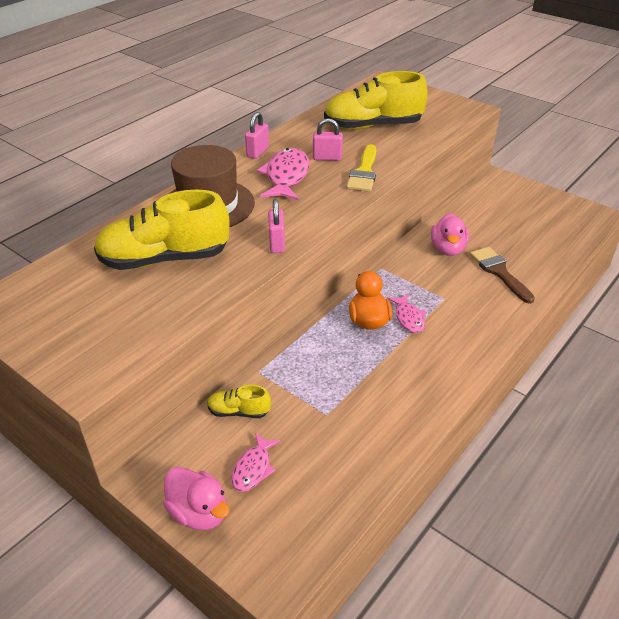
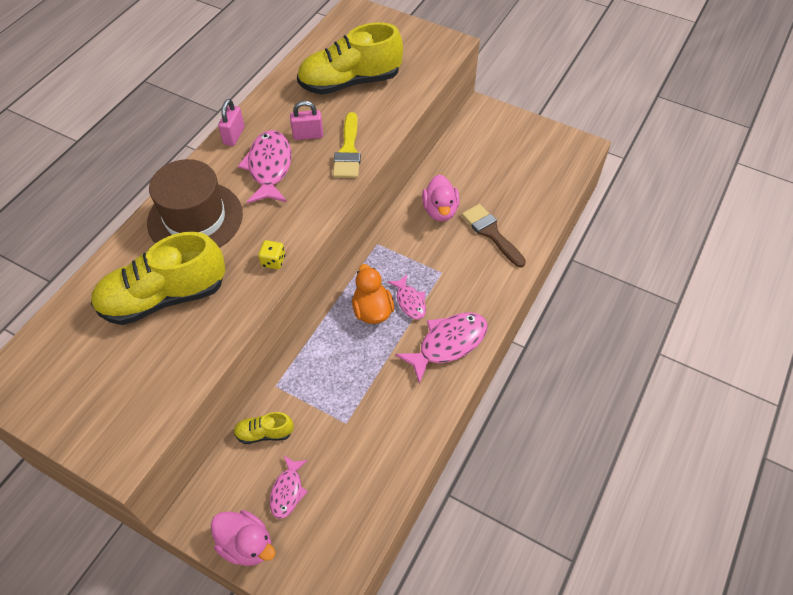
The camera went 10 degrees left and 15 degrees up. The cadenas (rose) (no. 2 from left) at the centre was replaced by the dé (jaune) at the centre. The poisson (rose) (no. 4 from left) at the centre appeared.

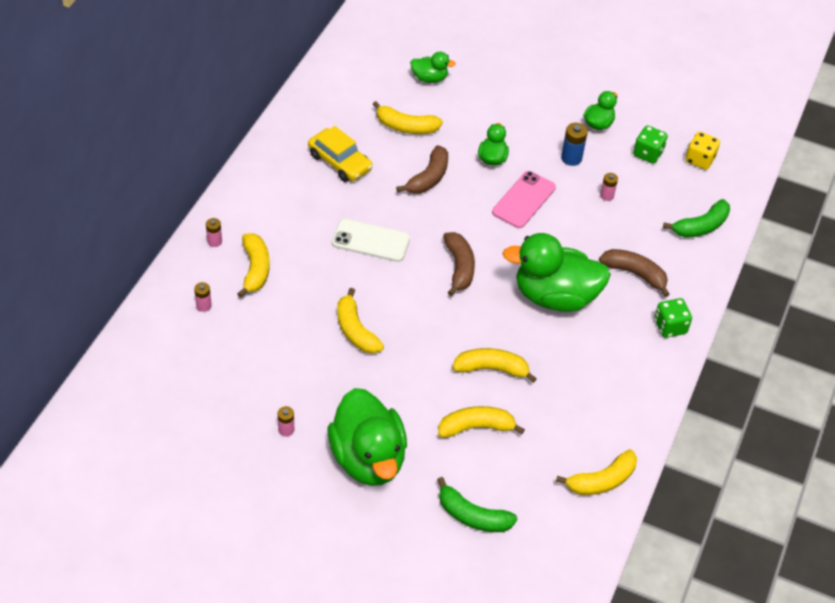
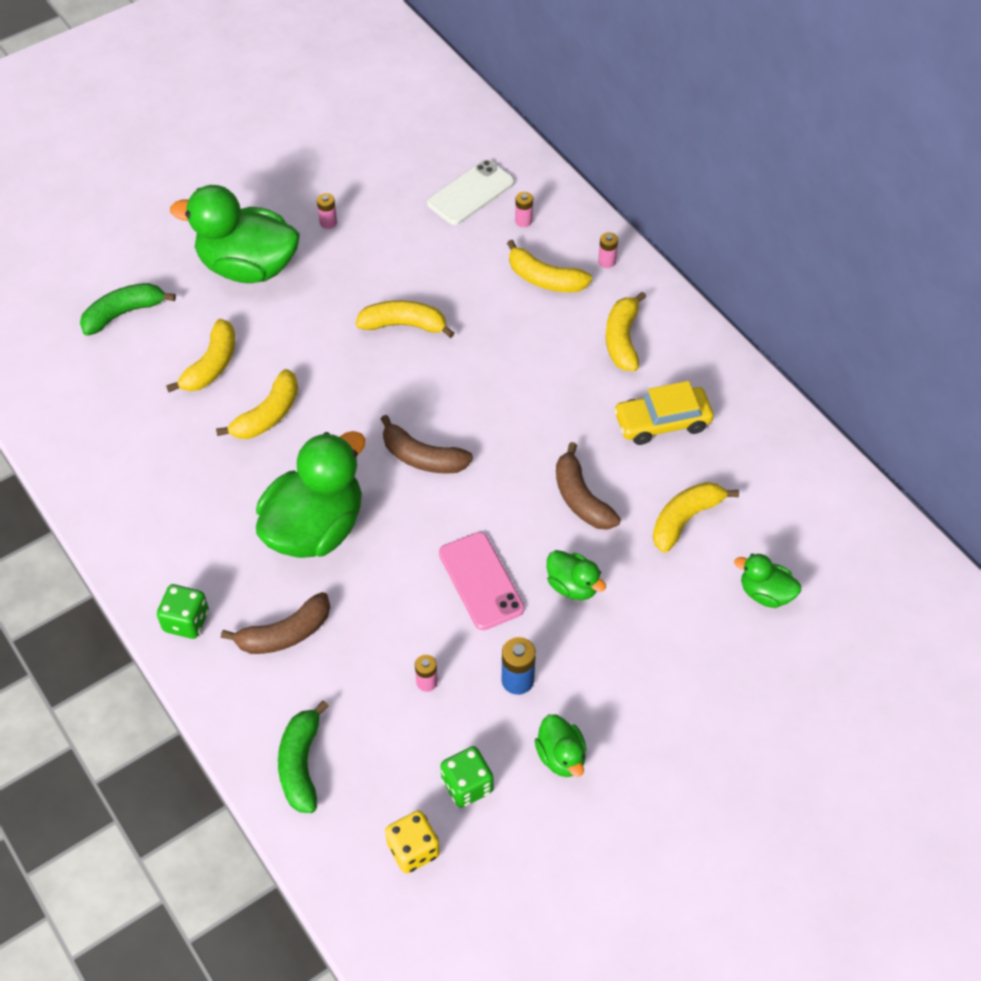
The camera went 125 degrees right and 5 degrees up. The téléphone (blanc) moved from the centre to the top centre. The canard (vert) (no. 2 from left in the first image) at the top centre turned 75 degrees clockwise. The banane (jaune) (no. 6 from left in the first image) moved from the bottom right to the centre.

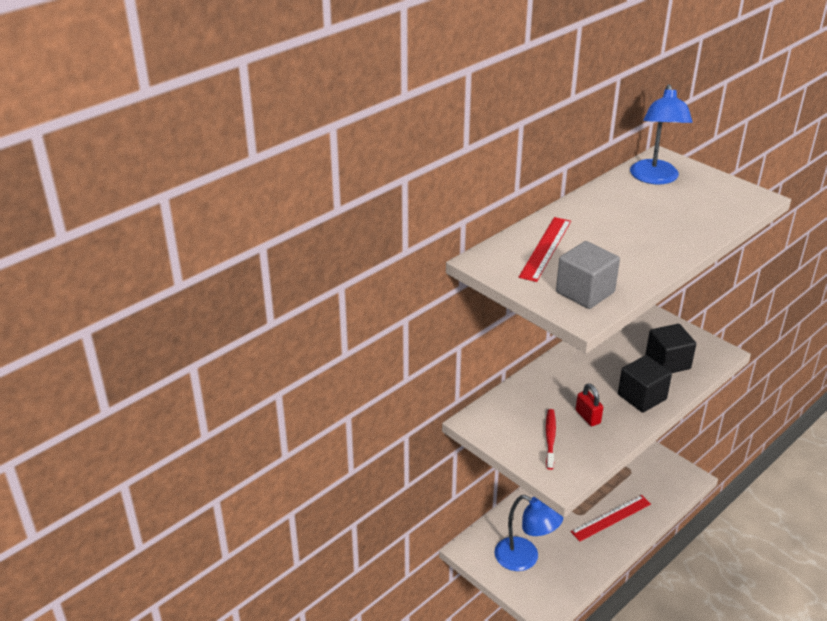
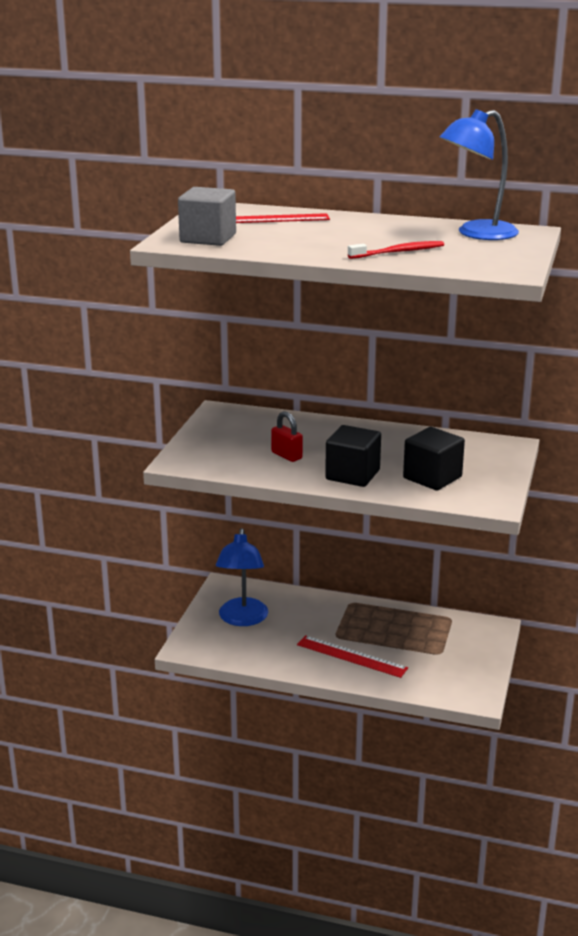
The camera went 60 degrees right and 10 degrees down. The brosse à dents (rouge) moved from the bottom centre to the top right. The cadenas (rouge) at the middle right turned 75 degrees counterclockwise.

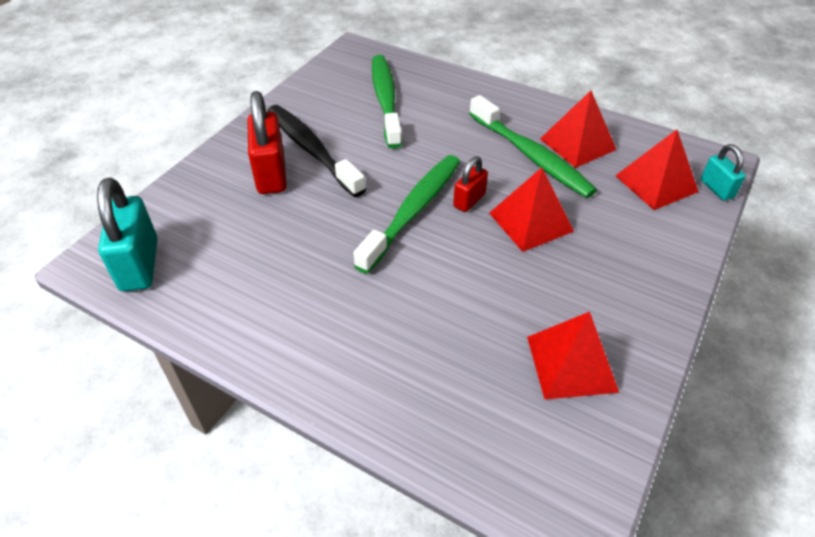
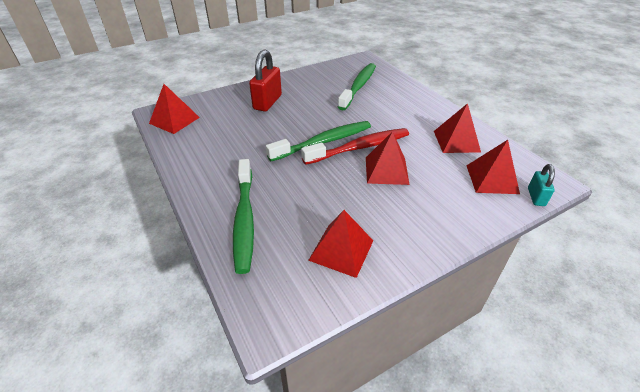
The camera went 30 degrees right and 5 degrees down. The cadenas (turquoise) (no. 1 from left) at the middle left was replaced by the pyramide (rouge) (no. 1 from left) at the top left. The brosse à dents (noir) at the top centre disappeared. The cadenas (rouge) (no. 2 from left) at the centre was replaced by the brosse à dents (rouge) at the centre. The brosse à dents (vert) (no. 3 from left in the first image) moved from the top centre to the centre.

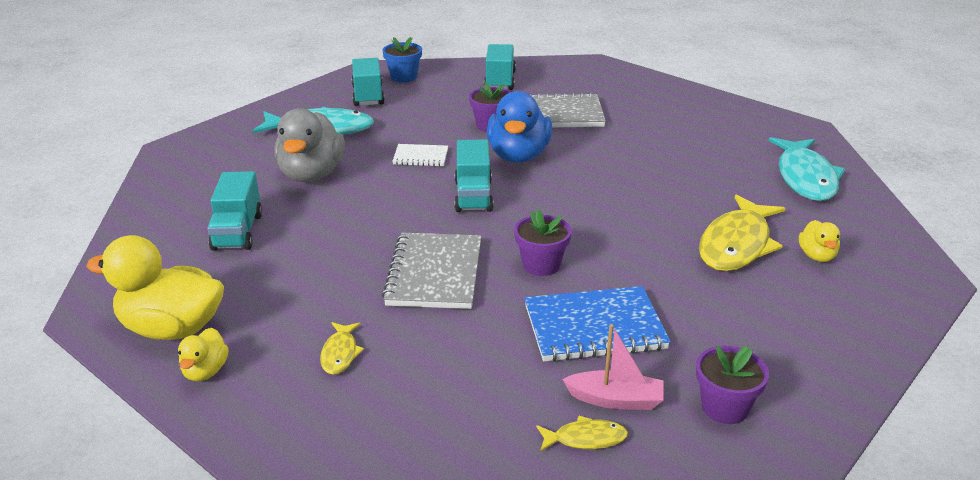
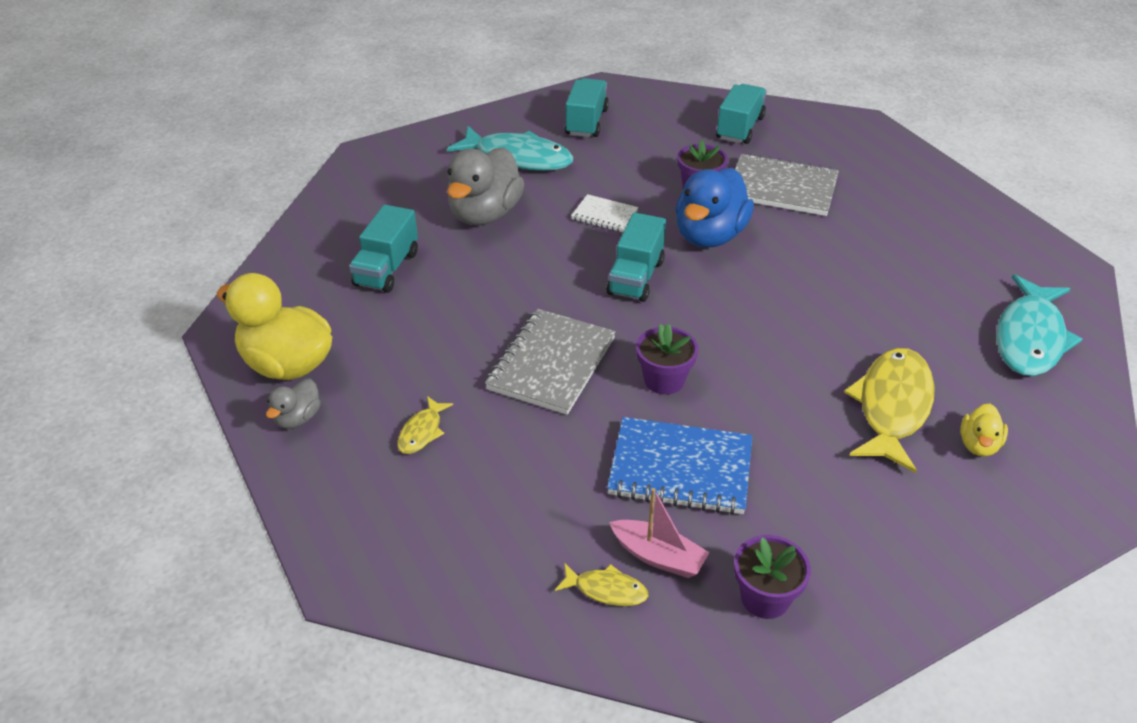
The camera went 20 degrees right and 10 degrees up. The canard (jaune) (no. 2 from left) at the bottom left became the canard (gris) (no. 1 from left) at the middle left. The pot de fleurs (bleu) at the top centre disappeared. The poisson (jaune) (no. 3 from left) at the middle right turned 150 degrees clockwise.

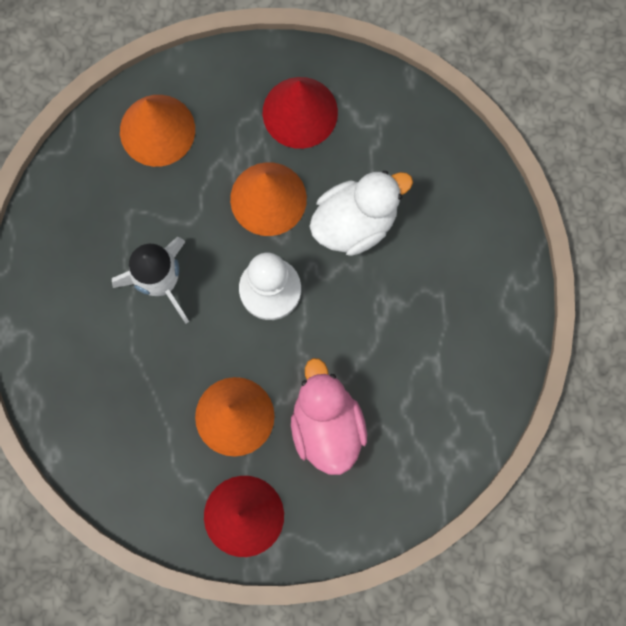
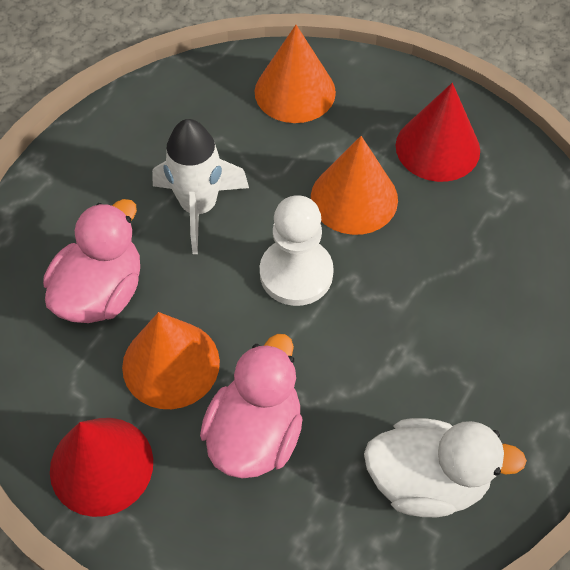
The camera went 35 degrees right and 20 degrees down. The canard (blanc) moved from the centre to the bottom right. The canard (rose) (no. 1 from left) at the middle left appeared.

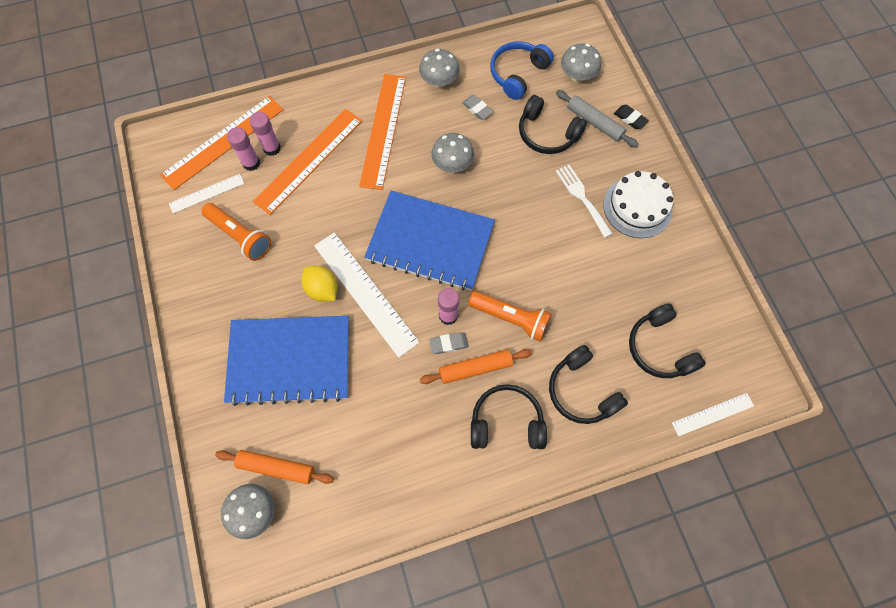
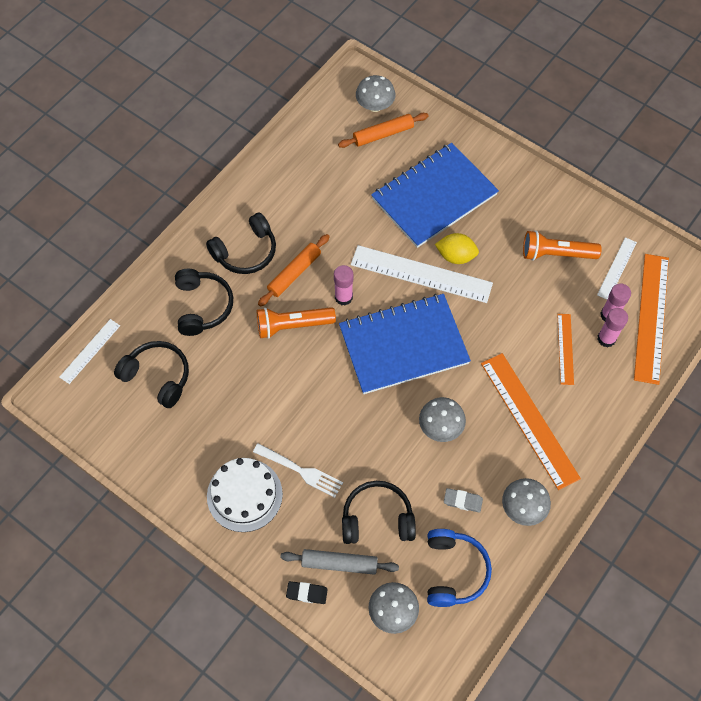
The camera went 145 degrees right and 5 degrees down. The règle (orange) (no. 2 from left) at the top centre changed to 0.53 times the size. The gomme (gris) (no. 1 from left) at the centre disappeared. The casque audio (noir) (no. 3 from left in the first image) at the centre turned 60 degrees clockwise.

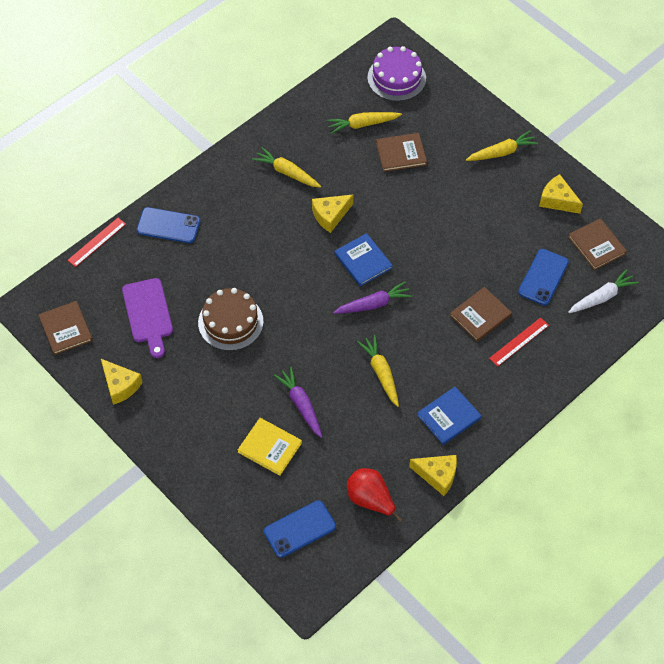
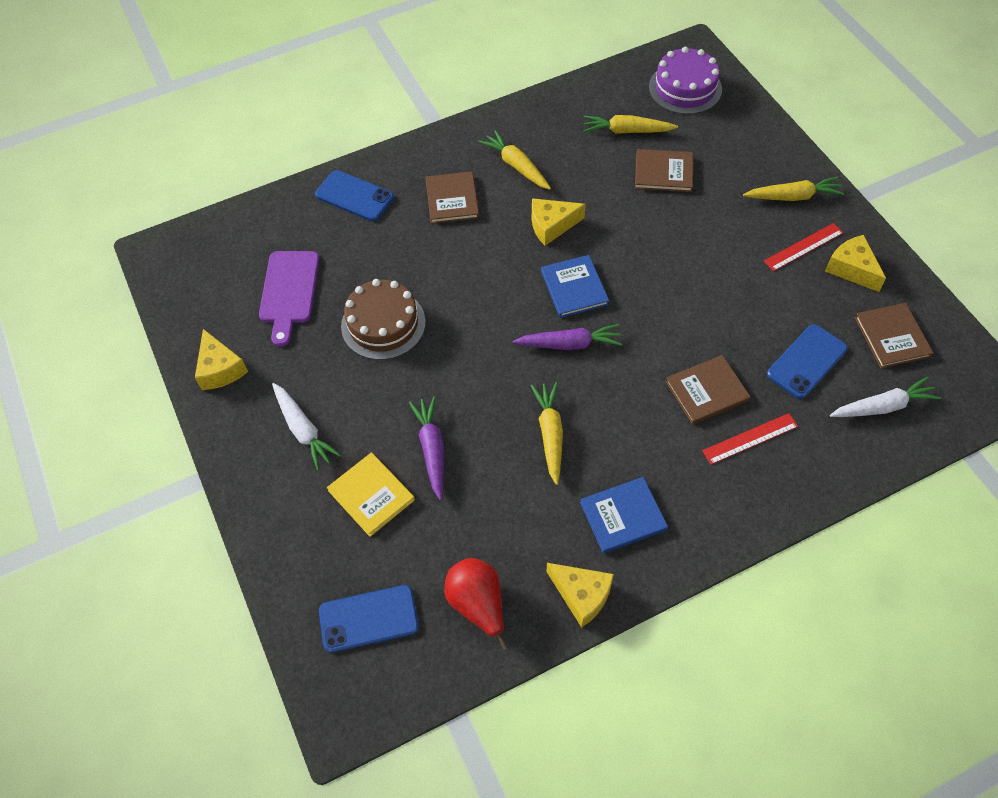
The camera went 20 degrees right and 0 degrees up. The livre (marron) (no. 1 from left) moved from the middle left to the top centre. The règle (rouge) (no. 1 from left in the first image) moved from the middle left to the top right. The carotte (blanc) (no. 1 from left) at the middle left appeared.

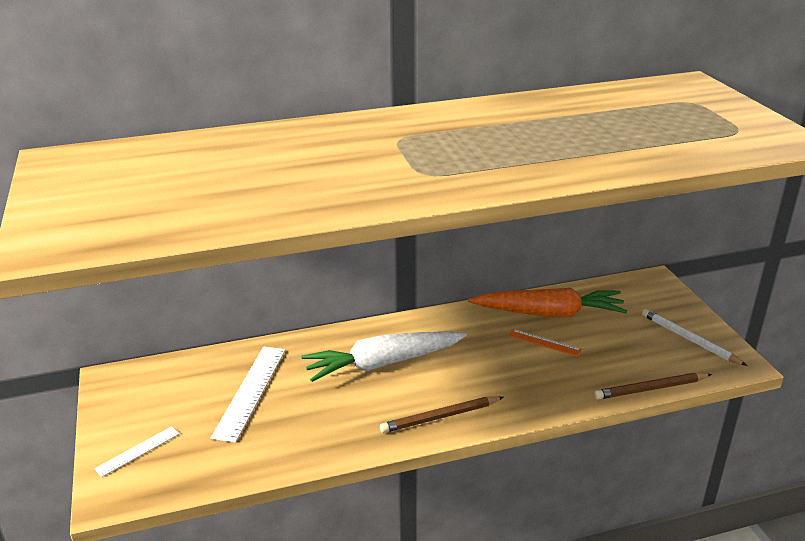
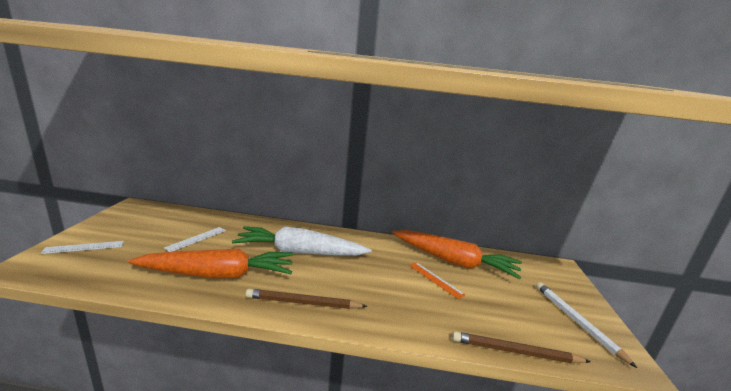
The camera went 20 degrees right and 10 degrees down. The règle (blanc) (no. 2 from left) at the bottom left changed to 0.55 times the size. The carotte (orange) (no. 1 from left) at the bottom left appeared.

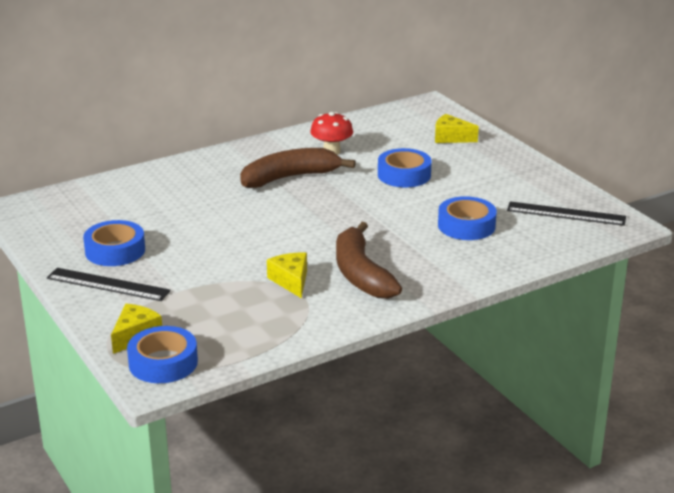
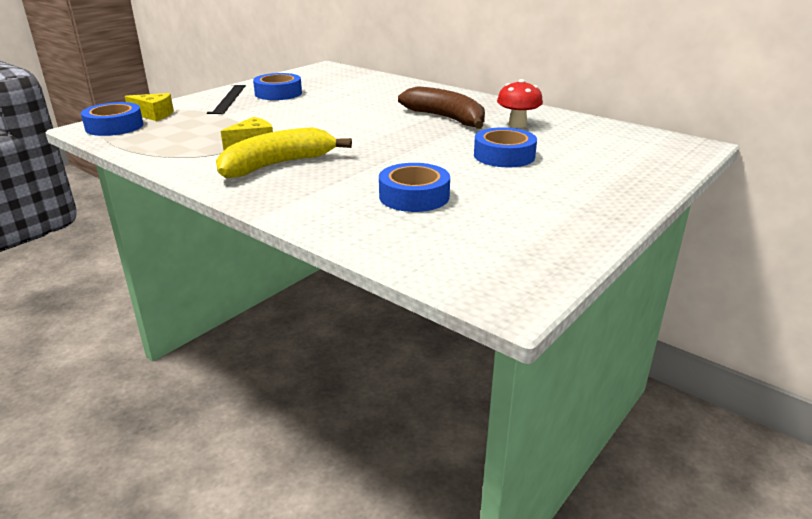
The camera went 70 degrees right and 0 degrees up. The banane (marron) (no. 2 from left) at the centre became the banane (jaune) at the top centre. The fromage (jaune) (no. 3 from left) at the top right disappeared. The règle (noir) (no. 2 from left) at the middle right disappeared.

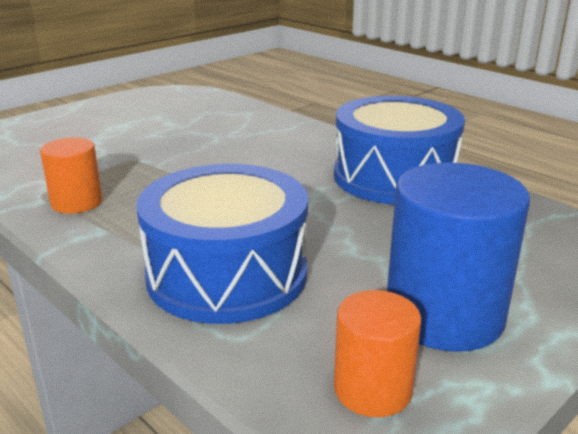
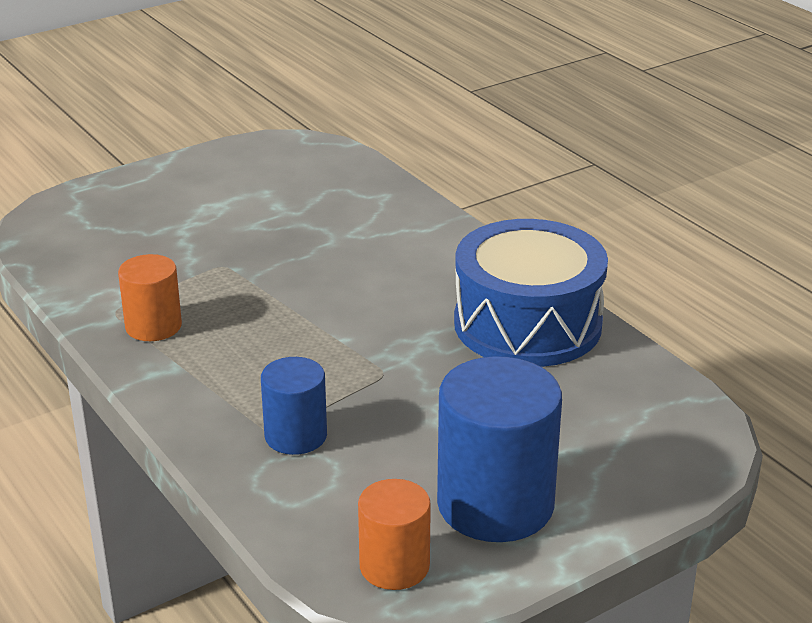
The camera went 10 degrees right and 5 degrees up. The tambour (bleu) (no. 1 from left) at the centre was replaced by the cylindre (bleu) (no. 1 from left) at the centre.

